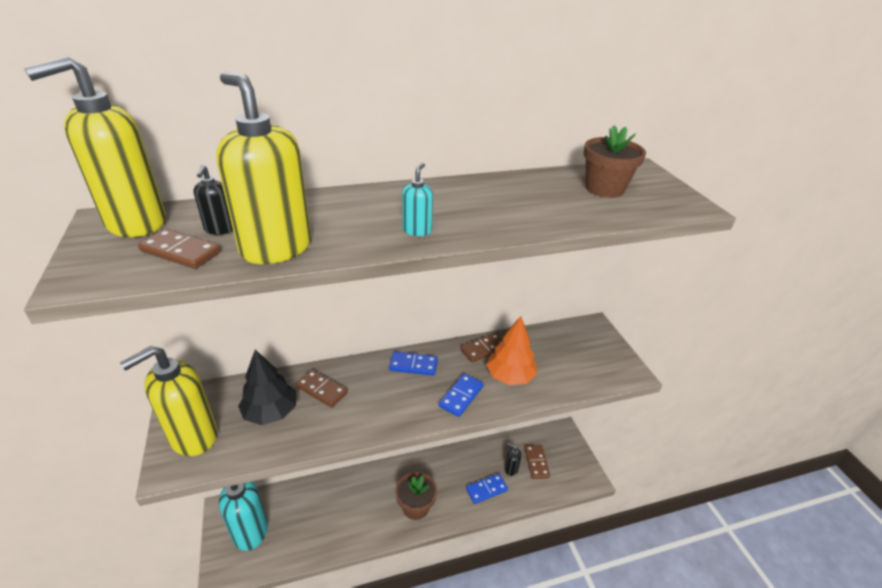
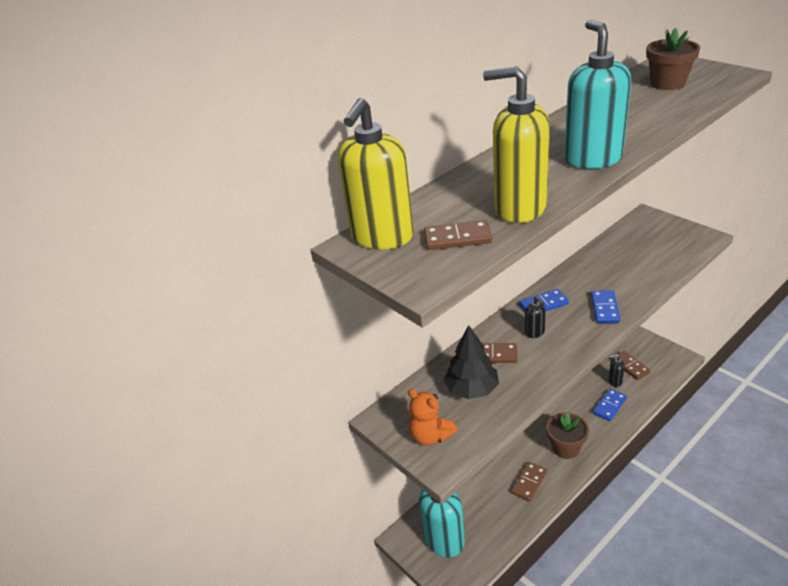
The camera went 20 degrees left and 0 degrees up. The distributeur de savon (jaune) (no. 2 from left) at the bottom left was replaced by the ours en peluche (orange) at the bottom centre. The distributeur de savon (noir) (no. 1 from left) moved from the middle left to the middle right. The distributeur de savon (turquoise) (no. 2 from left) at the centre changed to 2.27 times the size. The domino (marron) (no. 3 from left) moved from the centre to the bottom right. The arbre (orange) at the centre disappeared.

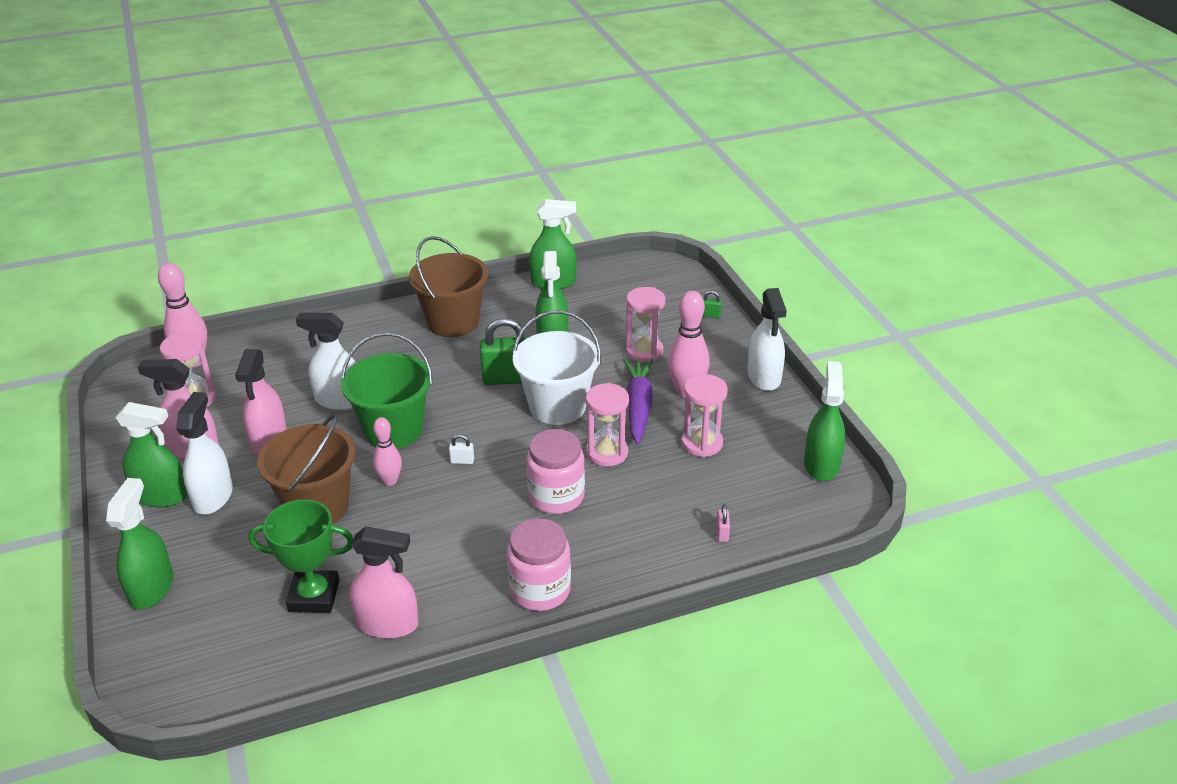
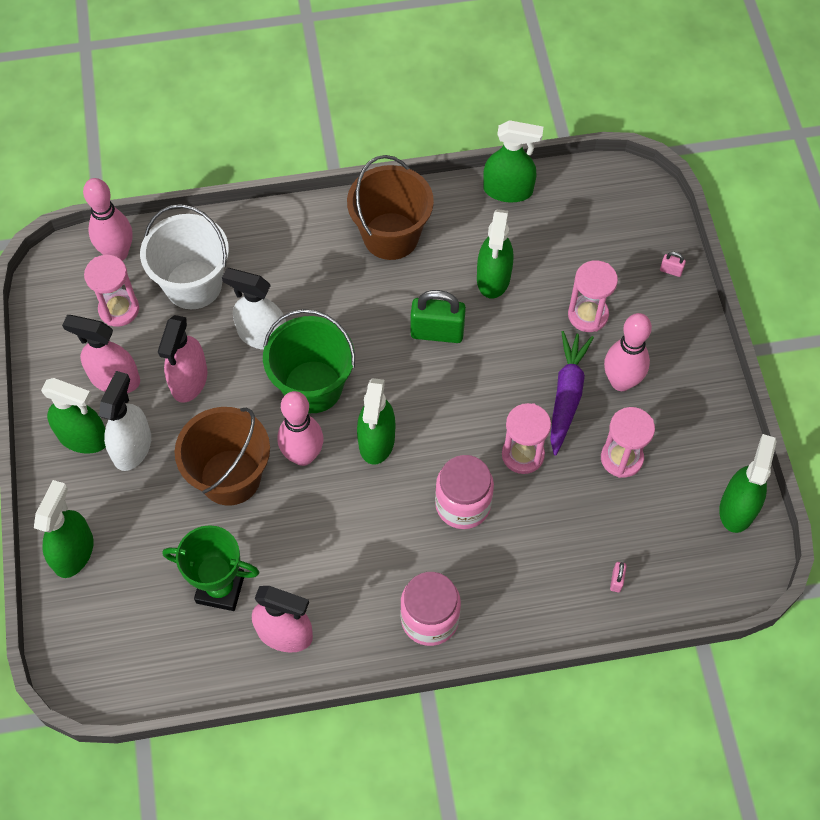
The camera went 10 degrees right and 25 degrees up. The quille (rose) (no. 2 from left) at the middle left changed to 1.60 times the size. The cadenas (blanc) at the centre was replaced by the vaporisateur (vert) (no. 3 from left) at the centre. The seau (blanc) moved from the centre to the top left. The cadenas (vert) (no. 2 from left) at the centre became the cadenas (rose) (no. 2 from left) at the top right. The vaporisateur (blanc) (no. 3 from left) at the centre disappeared.

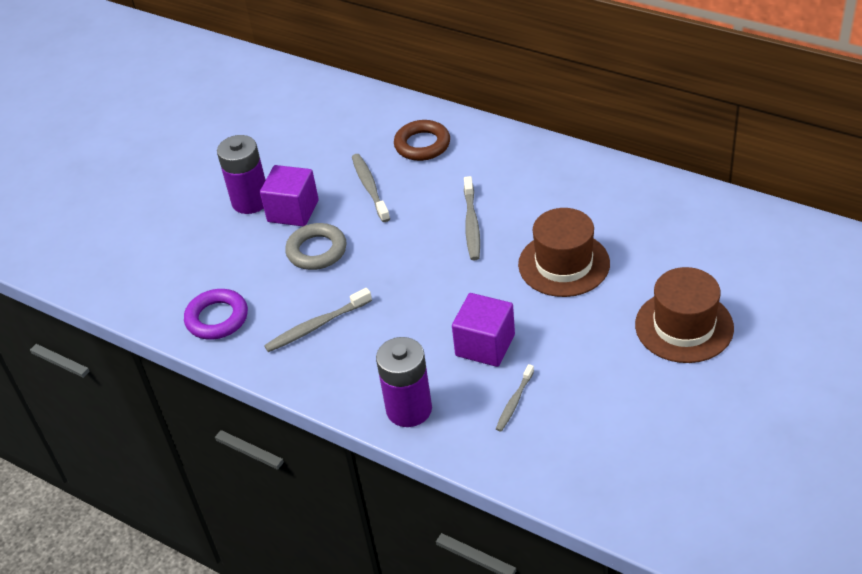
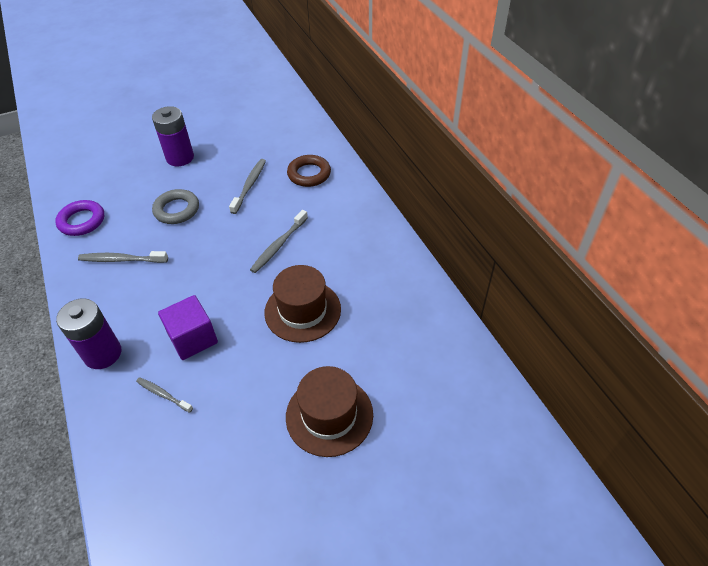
The camera went 30 degrees right and 5 degrees up. The cube (violet) (no. 1 from left) at the centre disappeared. The brosse à dents (gris) (no. 4 from left in the first image) at the bottom centre turned 60 degrees clockwise.

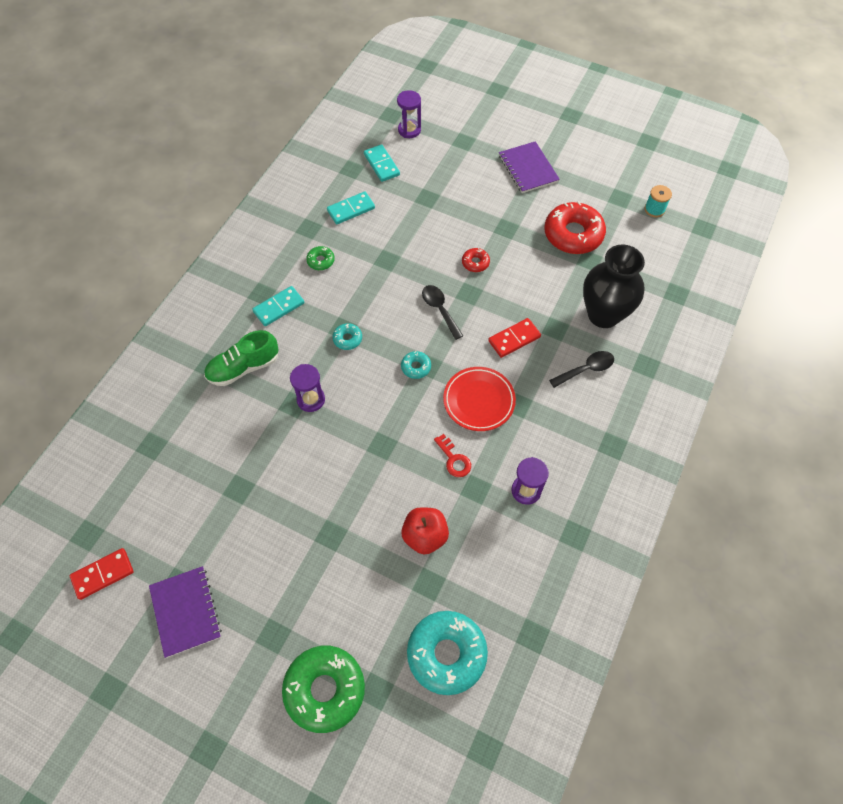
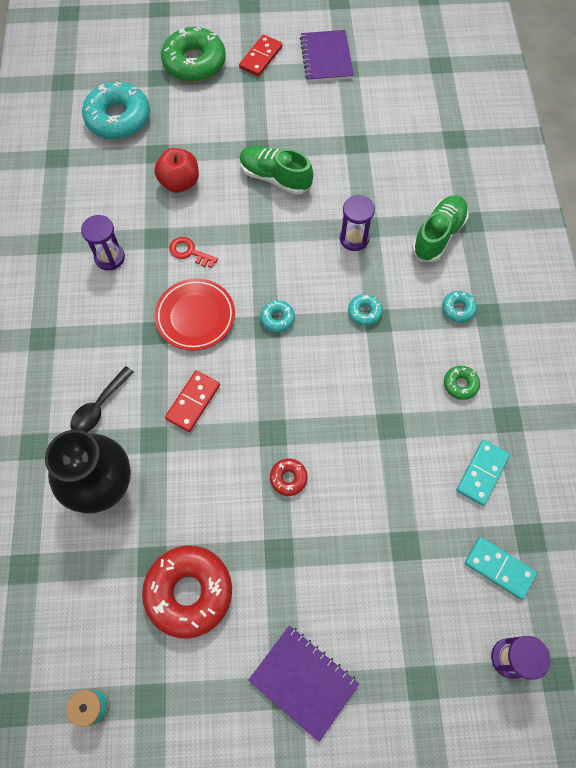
The camera went 150 degrees right and 5 degrees up. The domino (rouge) (no. 1 from left in the first image) moved from the bottom left to the top centre. The carnet (violet) (no. 1 from left in the first image) at the bottom left turned 45 degrees clockwise. The domino (turquoise) (no. 1 from left) at the middle left was replaced by the beignet (turquoise) (no. 4 from left) at the middle right. The cuillère (noir) (no. 1 from left) at the centre disappeared. The chaussure (vert) (no. 1 from left) at the top centre appeared.

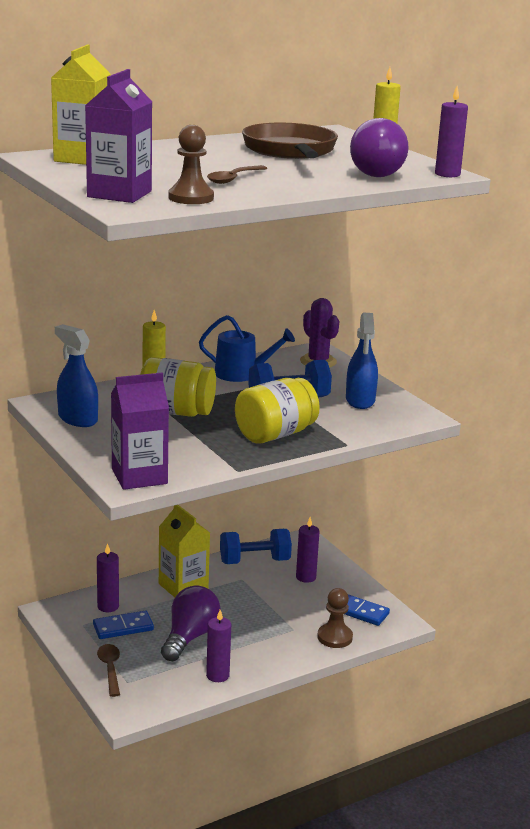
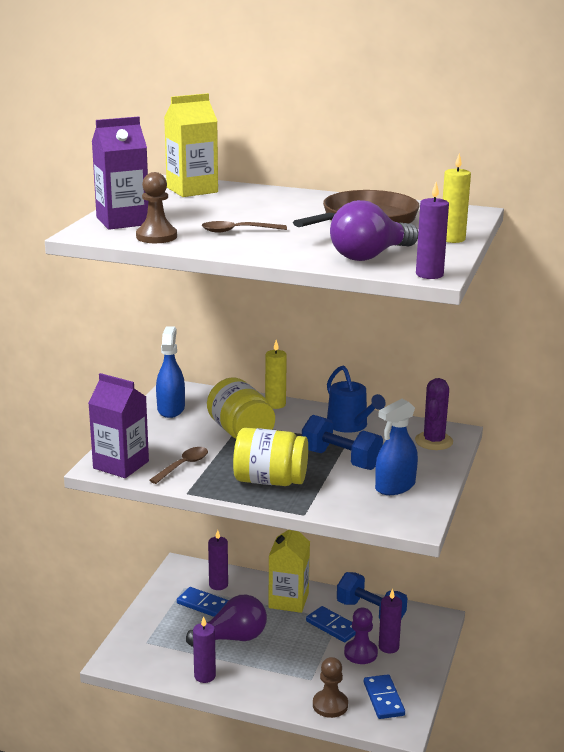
The camera went 50 degrees right and 0 degrees up. The cuillère (marron) (no. 1 from left) moved from the bottom left to the middle left. The domino (bleu) (no. 2 from left) at the bottom centre appeared. The pion (violet) at the bottom centre appeared.

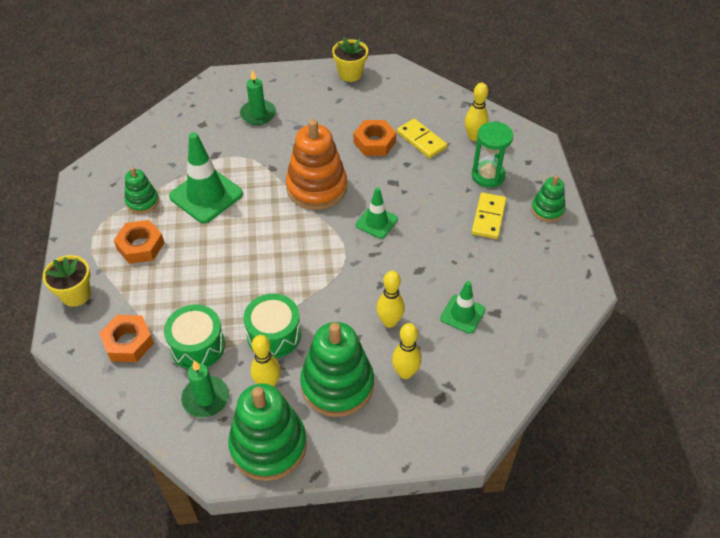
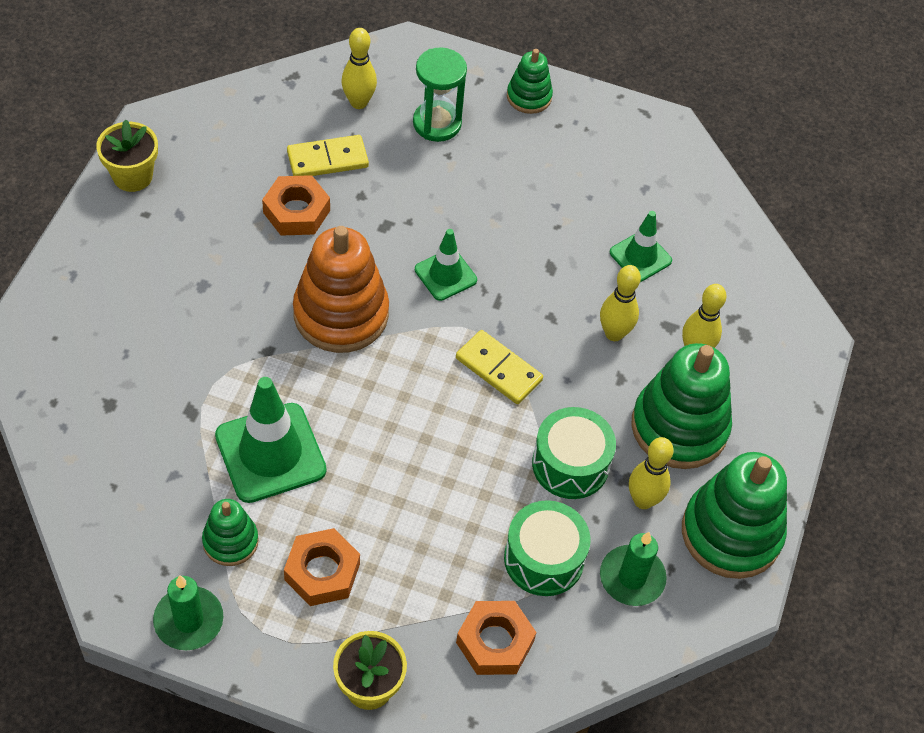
The camera went 70 degrees left and 5 degrees up. The bougie (vert) (no. 2 from left in the first image) moved from the top centre to the bottom left. The domino (jaune) (no. 2 from left) moved from the middle right to the centre.

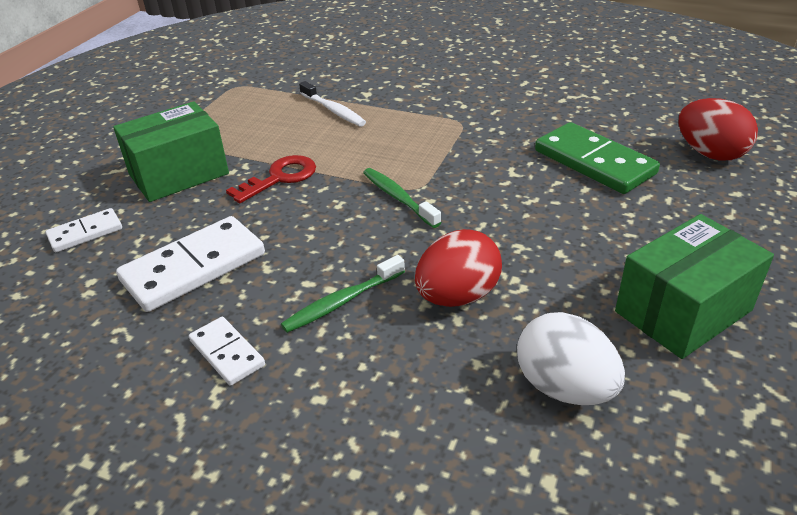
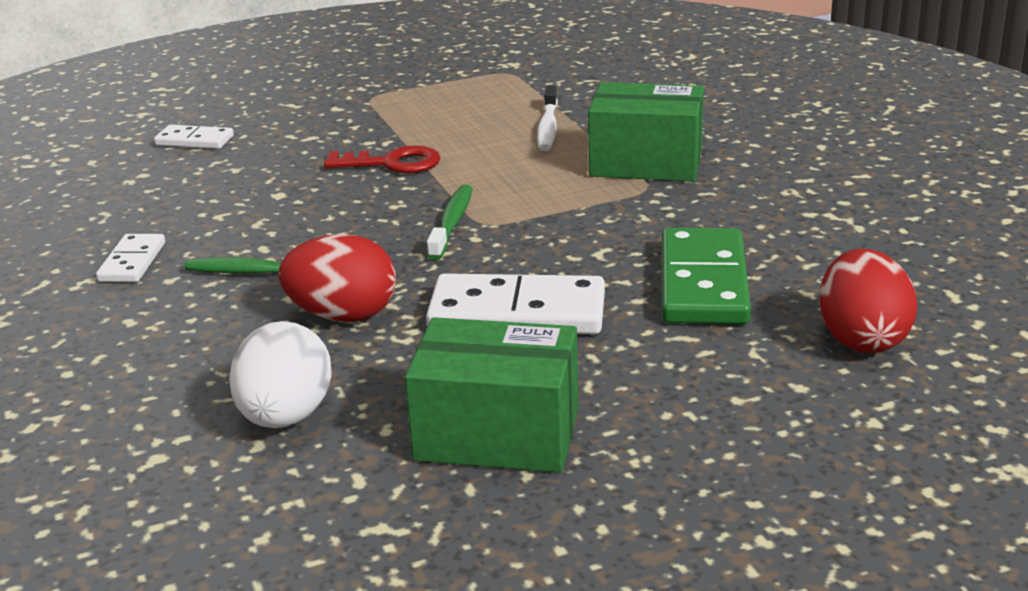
The camera went 45 degrees right and 10 degrees down. The boîte (vert) (no. 1 from left in the first image) moved from the top left to the top centre. The domino (blanc) (no. 2 from left in the first image) moved from the middle left to the centre.

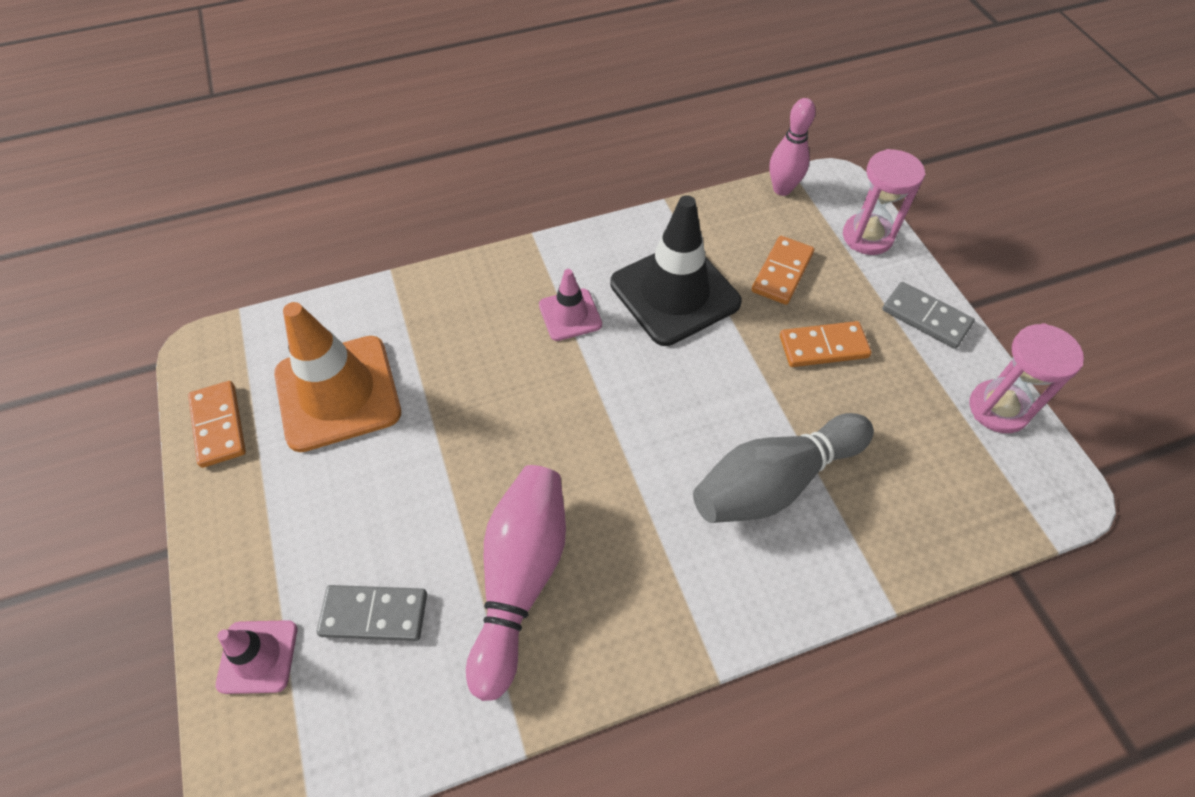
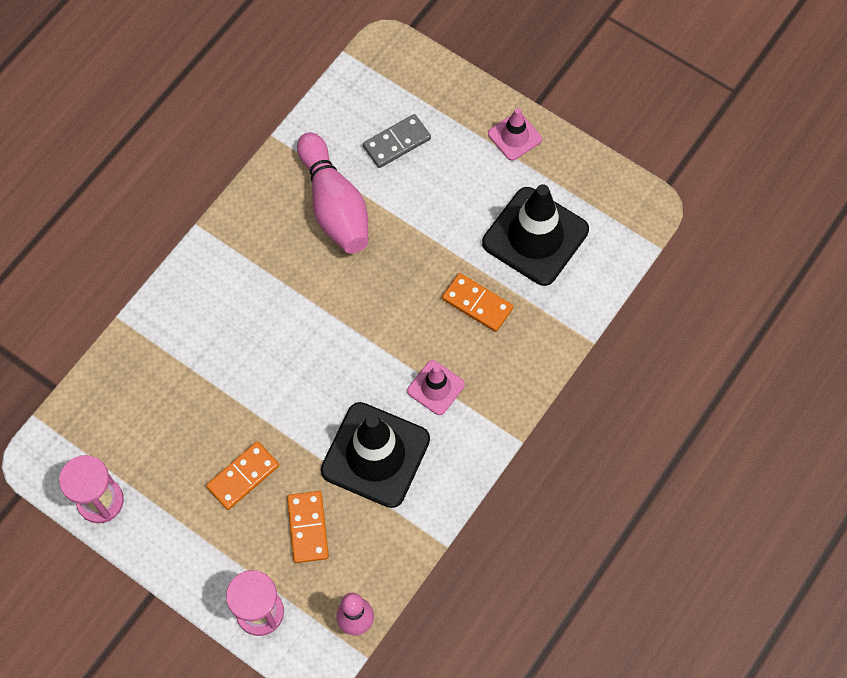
The camera went 145 degrees right and 10 degrees up. The domino (orange) (no. 1 from left in the first image) moved from the middle left to the centre. The cône de chantier (rose) (no. 1 from left in the first image) moved from the bottom left to the top centre. The cône de chantier (orange) at the middle left became the cône de chantier (noir) (no. 2 from left) at the centre. The quille (gris) at the centre disappeared. The domino (gris) (no. 2 from left) at the middle right disappeared.

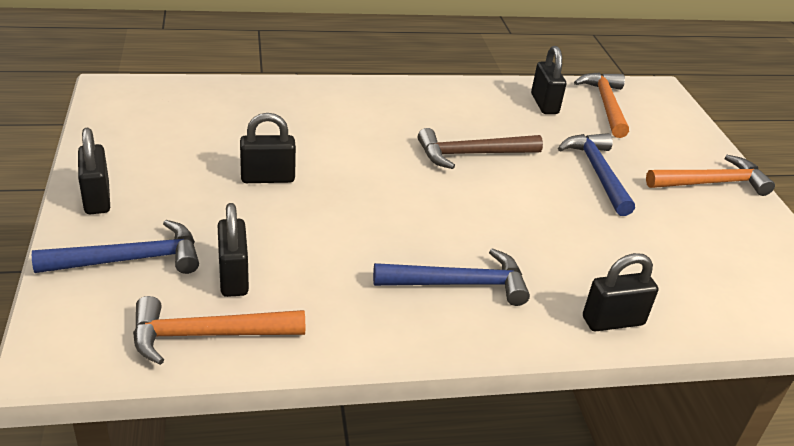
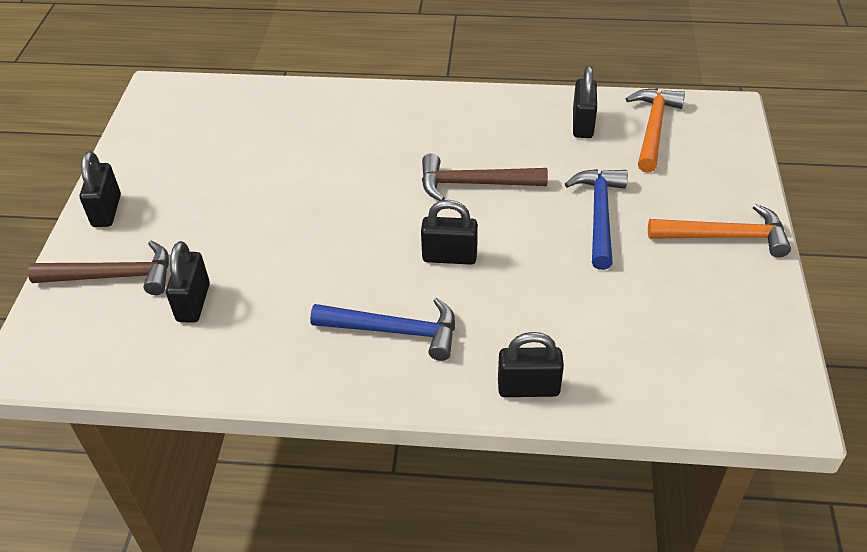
The camera went 20 degrees right and 10 degrees up. The marteau (bleu) (no. 1 from left) at the middle left became the marteau (marron) (no. 1 from left) at the middle left. The marteau (orange) (no. 1 from left) at the bottom left disappeared. The cadenas (noir) (no. 3 from left) moved from the top centre to the centre.

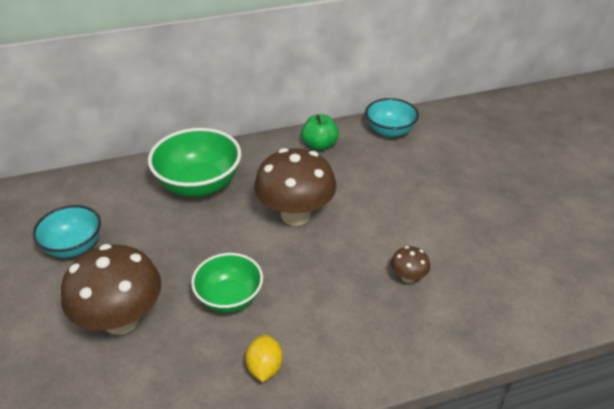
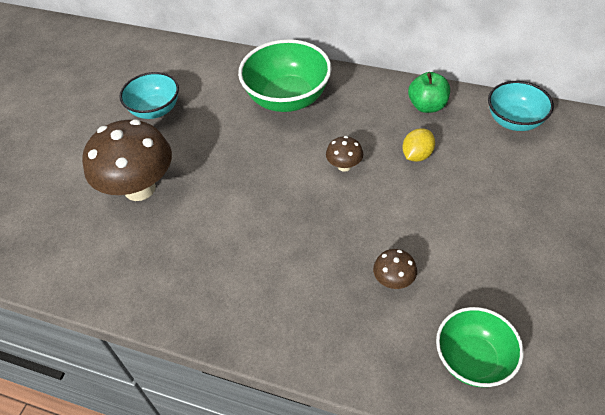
The camera went 40 degrees right and 10 degrees up. The bol (vert) (no. 2 from left) moved from the bottom centre to the bottom right. The citron (jaune) moved from the bottom centre to the middle right. The champignon (marron) (no. 2 from left) at the centre changed to 0.44 times the size.

